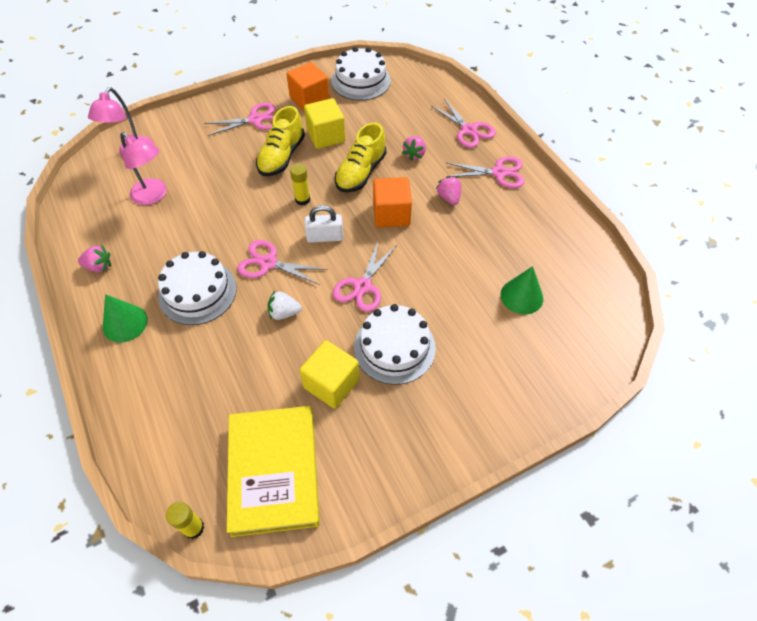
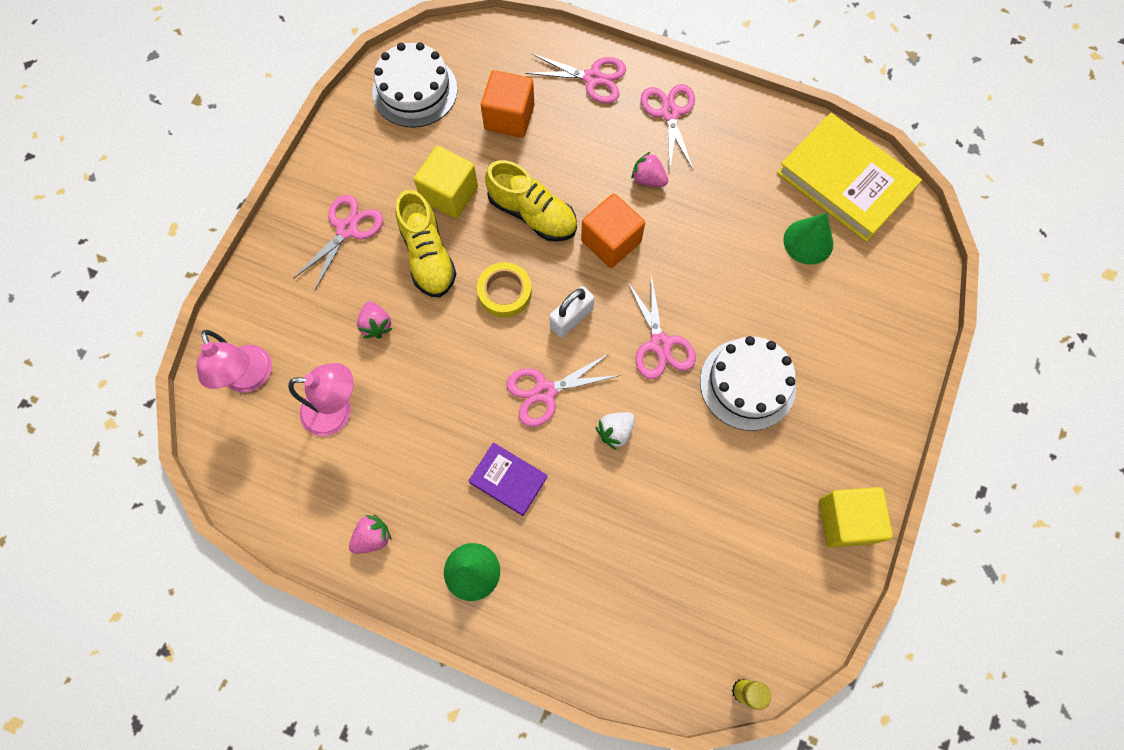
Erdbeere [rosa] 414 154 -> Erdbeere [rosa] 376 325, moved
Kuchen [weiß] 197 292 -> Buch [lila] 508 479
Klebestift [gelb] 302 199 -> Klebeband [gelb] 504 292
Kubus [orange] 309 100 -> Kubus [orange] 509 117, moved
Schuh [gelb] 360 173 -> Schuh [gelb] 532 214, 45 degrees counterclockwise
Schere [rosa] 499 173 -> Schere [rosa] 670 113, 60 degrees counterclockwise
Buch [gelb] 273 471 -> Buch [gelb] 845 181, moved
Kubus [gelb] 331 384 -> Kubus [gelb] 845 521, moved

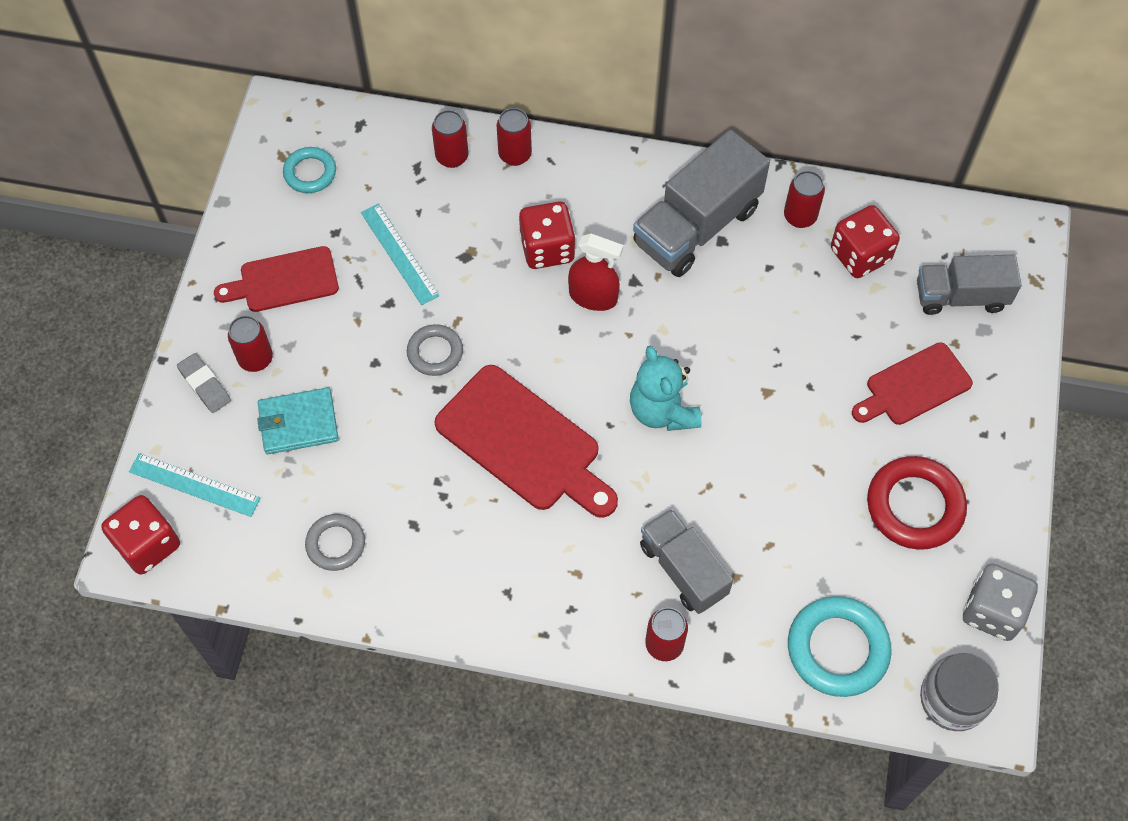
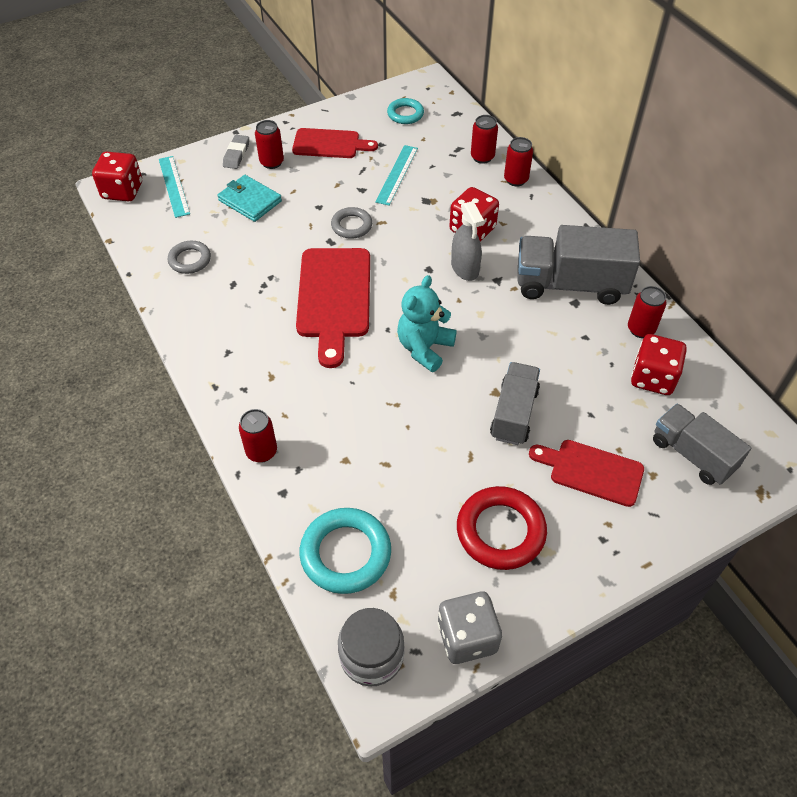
Schneidebrett [rot] 284 281 -> Schneidebrett [rot] 330 144, 150 degrees clockwise
Sprühflasche [rot] 593 297 -> Sprühflasche [grau] 465 268
Lastwagen [grau] 683 569 -> Lastwagen [grau] 514 414, moved

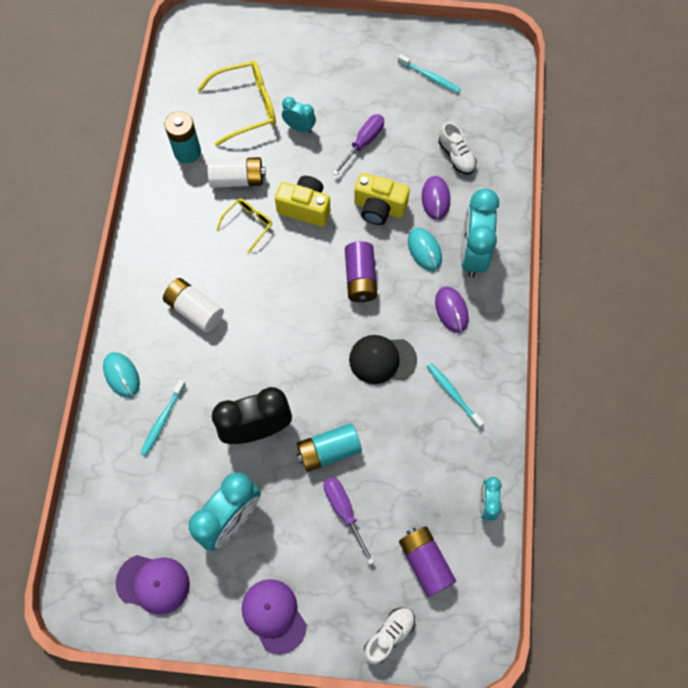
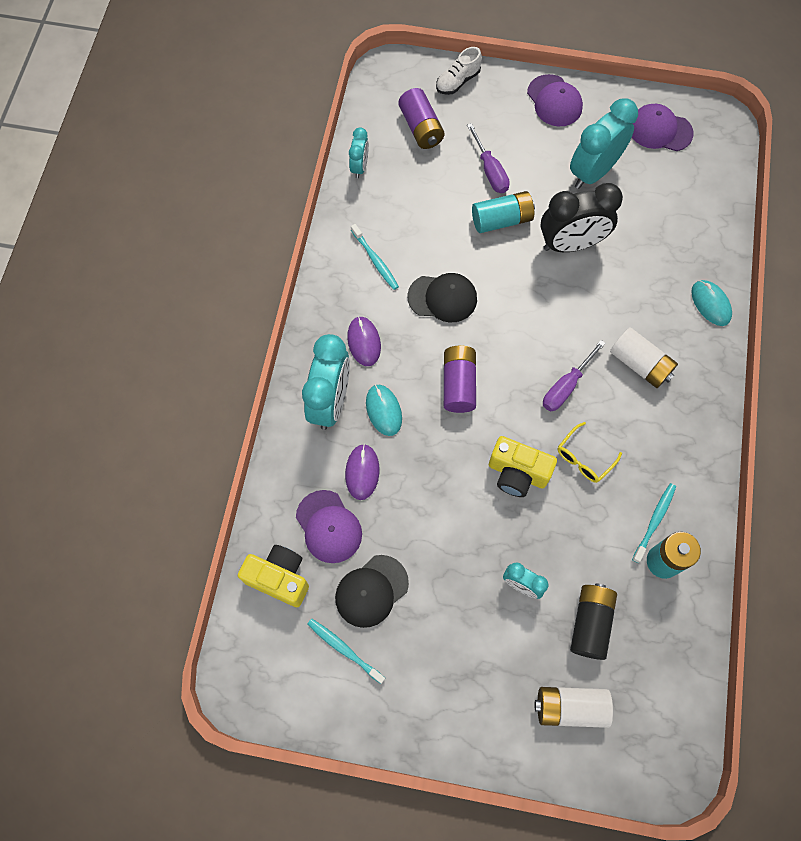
Kamera [gelb] 379 208 -> Kamera [gelb] 279 578, moved
Schuh [weiß] 456 156 -> Kappe [lila] 329 527
none -> Kappe [schwarz] 371 591
Batterie [weiß] 237 179 -> Batterie [weiß] 570 707, moved
Schraubenzieher [lila] 363 142 -> Schraubenzieher [lila] 566 386, moved
Brille [gelb] 246 107 -> Batterie [schwarz] 590 623
Zahnbürste [türkis] 162 420 -> Zahnbürste [türkis] 654 521, moved

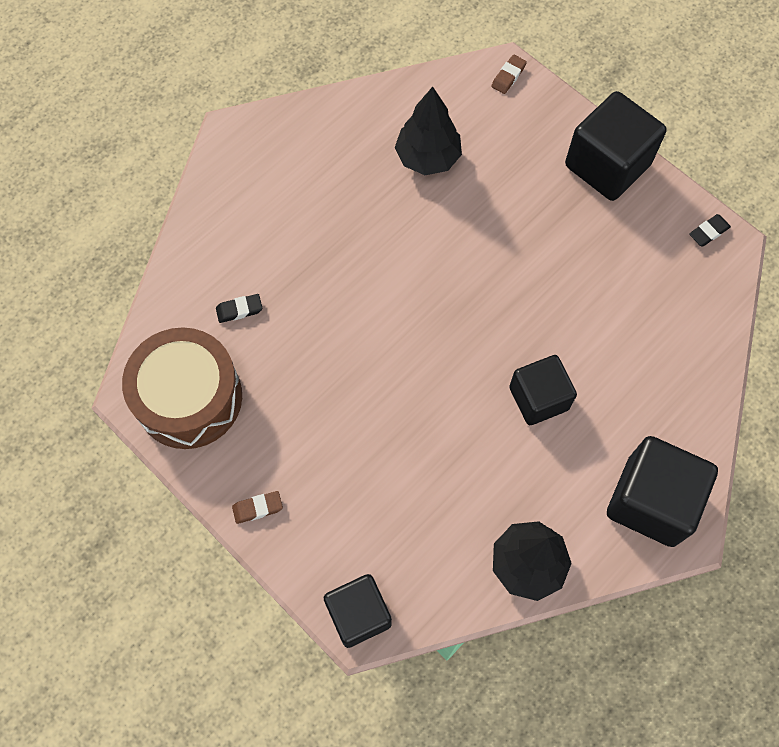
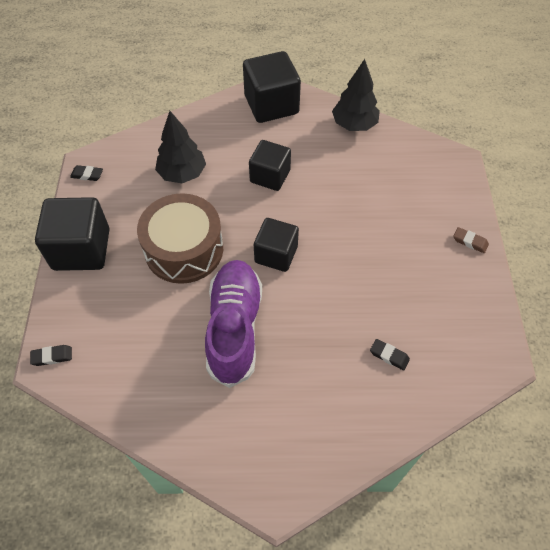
Radiergummi [braun] 508 76 -> Radiergummi [schwarz] 52 356
Trommel [braun] 189 398 -> Trommel [braun] 184 249, moved
Baum [schwarz] 427 157 -> Baum [schwarz] 182 174, moved
none -> Schuh [lila] 234 328
Kubus [schwarz] 358 614 -> Kubus [schwarz] 276 254, moved

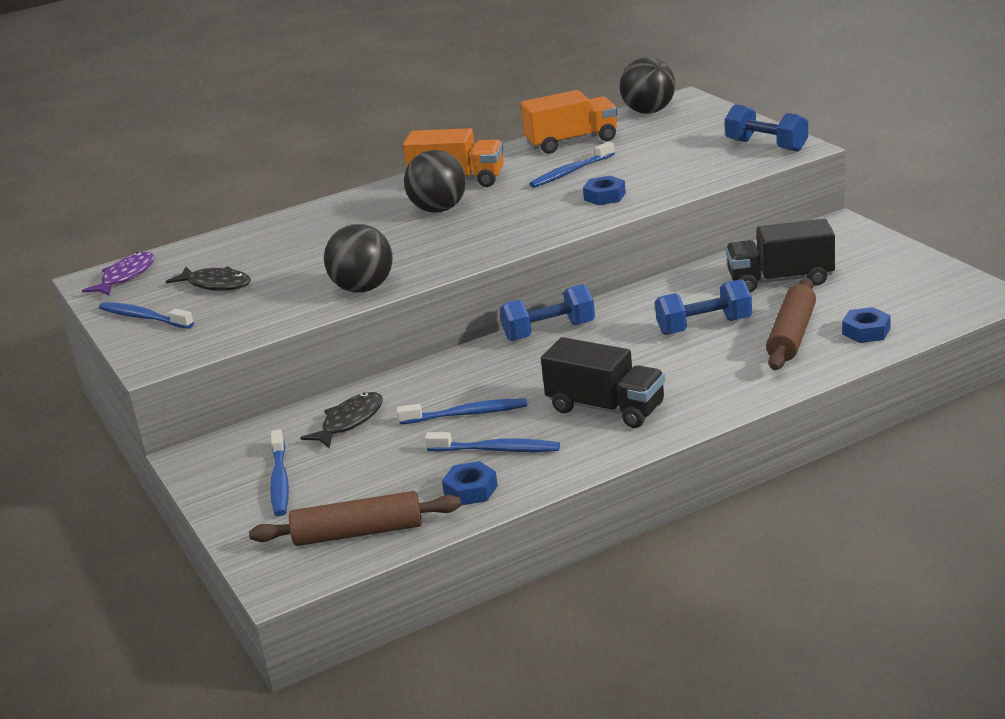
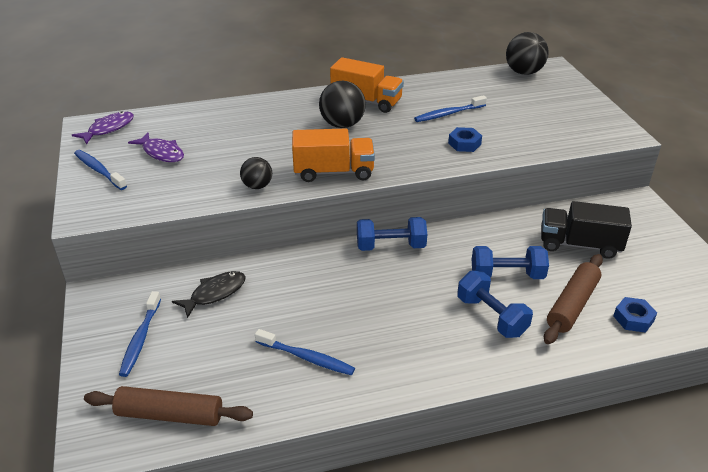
Fisch [schwarz] 216 284 -> Fisch [lila] 161 153
Ball [schwarz] 363 289 -> Ball [schwarz] 257 186, x0.61
Lastwagen [orange] 572 142 -> Lastwagen [orange] 333 172, moved
Hantel [blau] 766 146 -> Hantel [blau] 491 316, moved
Zahnbürste [blau] 466 414 -> none
Sechskantmutter [blau] 470 490 -> none
Lastwagen [schwarz] 606 408 -> none

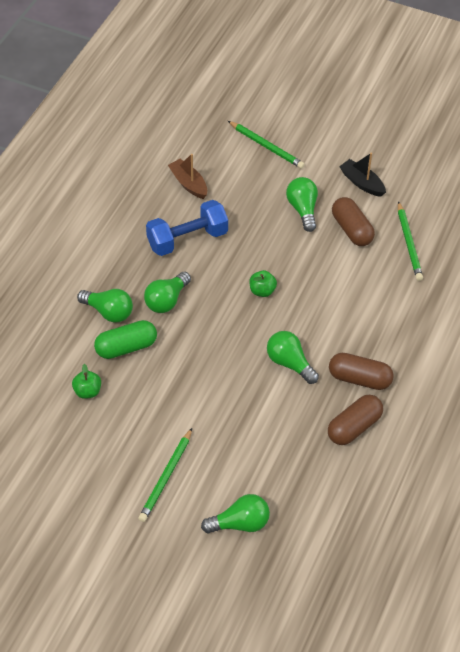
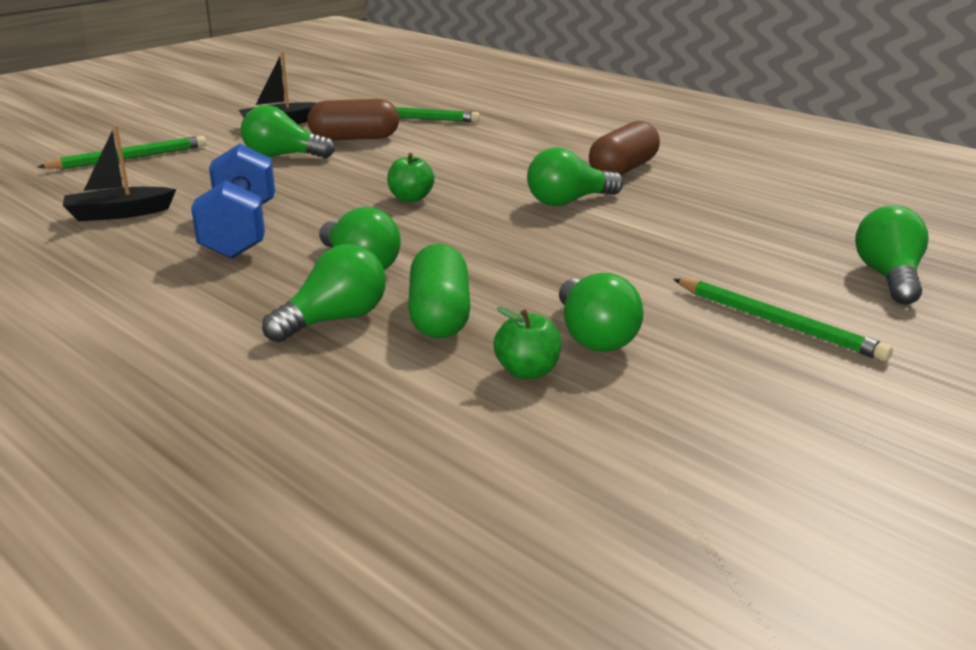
Boot [braun] 188 184 -> Boot [schwarz] 119 214
none -> Glühbirne [grün] 594 336
Kapsel [braun] 354 427 -> none

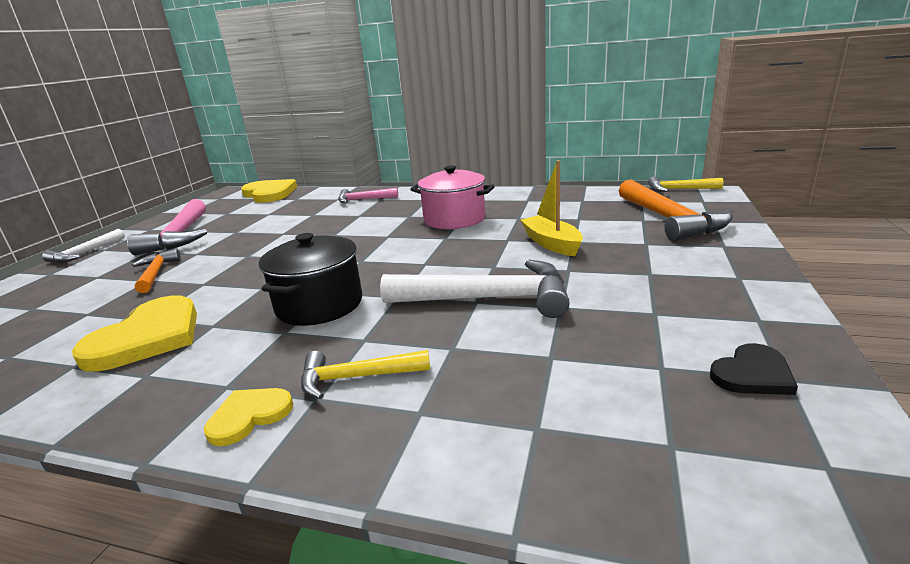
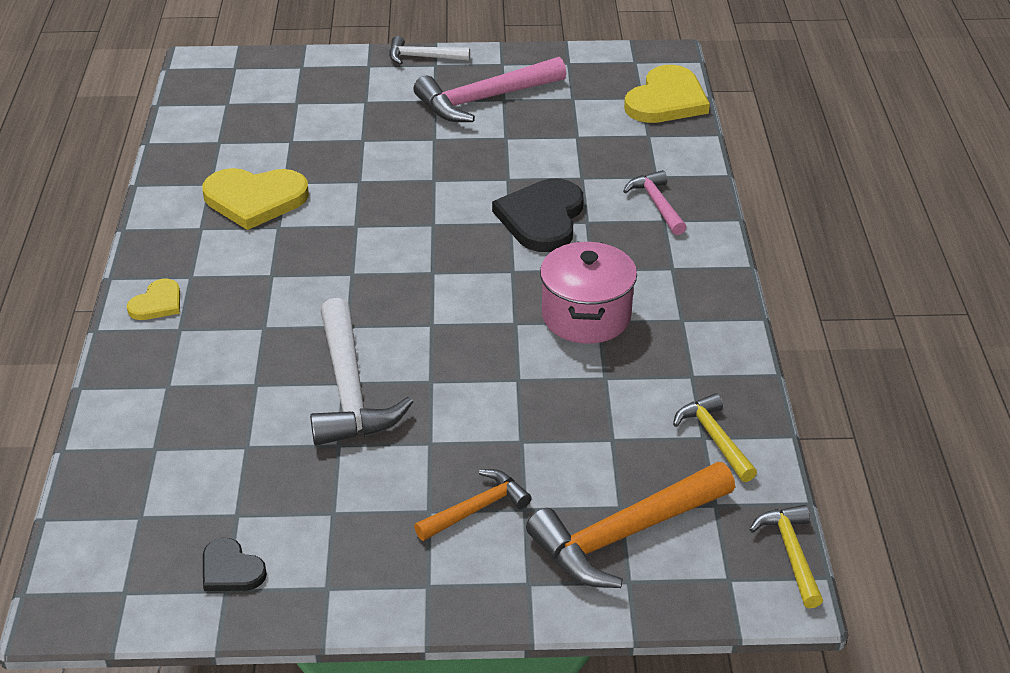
Herz [gelb] 249 416 -> Herz [gelb] 157 303, 90 degrees clockwise
Hammer [orange] 156 273 -> Hammer [orange] 476 509, moved
none -> Herz [schwarz] 542 218
Hammer [gelb] 357 377 -> Hammer [gelb] 714 438, moved
Kochtopf [schwarz] 319 305 -> none
Boot [gelb] 551 243 -> none

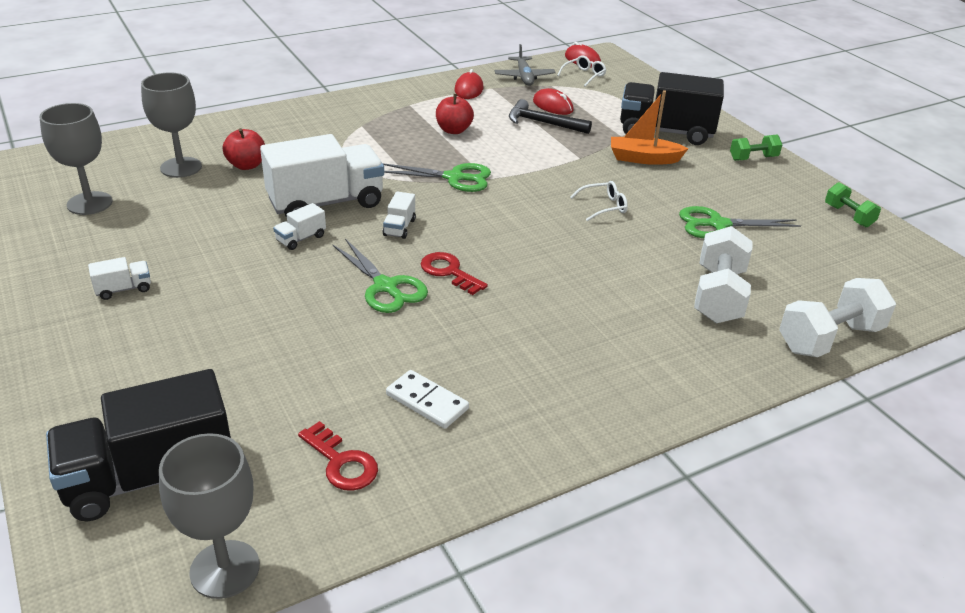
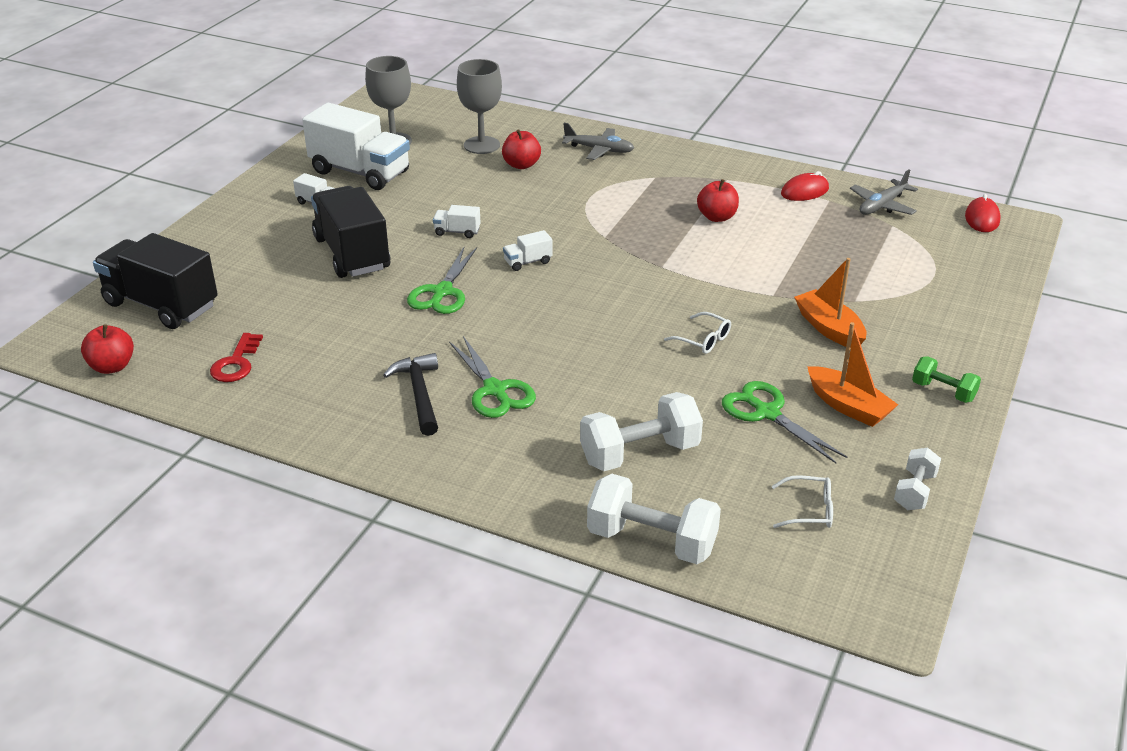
Kelch [grau] 225 569 -> Apfel [rot] 112 367
Lastwagen [weiß] 326 203 -> Lastwagen [weiß] 360 172, moved
Lastwagen [schwarz] 665 132 -> Lastwagen [schwarz] 352 253, moved
Hammer [schwarz] 543 123 -> Hammer [schwarz] 419 394, moved
Schere [grün] 454 178 -> Schere [grün] 495 390, moved
none -> Flugzeug [grau] 599 150
Brille [weiß] 584 75 -> Brille [weiß] 809 510, moved
none -> Boot [orange] 848 406
Hantel [grün] 848 216 -> Hantel [weiß] 914 491
Dominostein [weiß] 427 402 -> none
Schlüssel [rot] 449 272 -> none
Computermaus [rot] 552 106 -> none

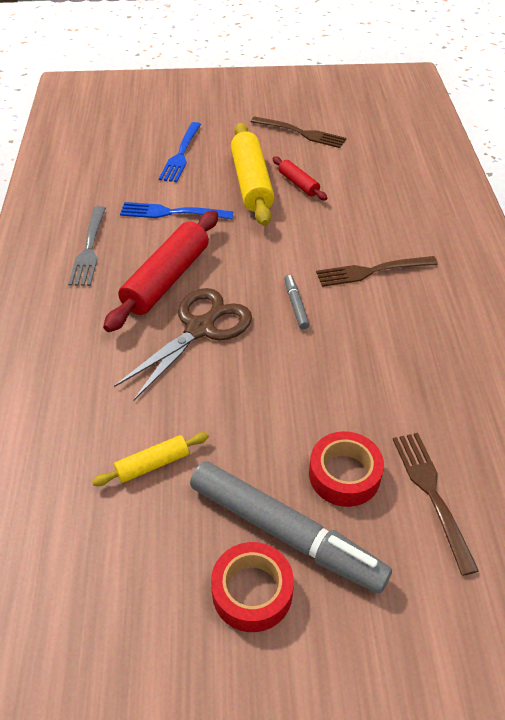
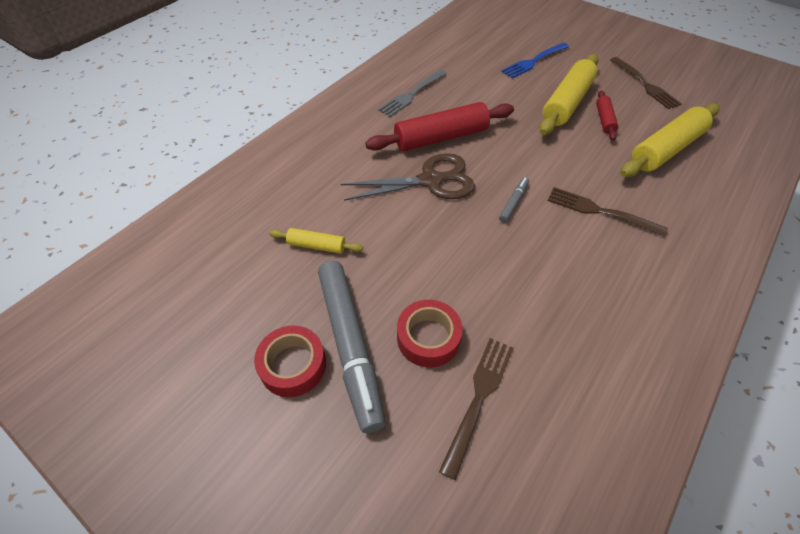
none -> Nudelholz [gelb] 666 149
Gabel [blau] 172 213 -> none

